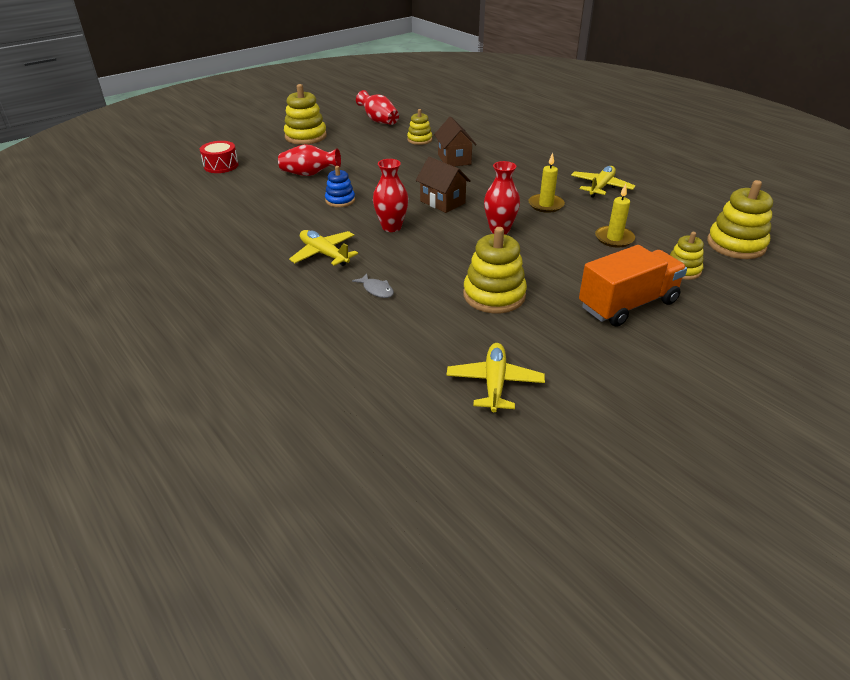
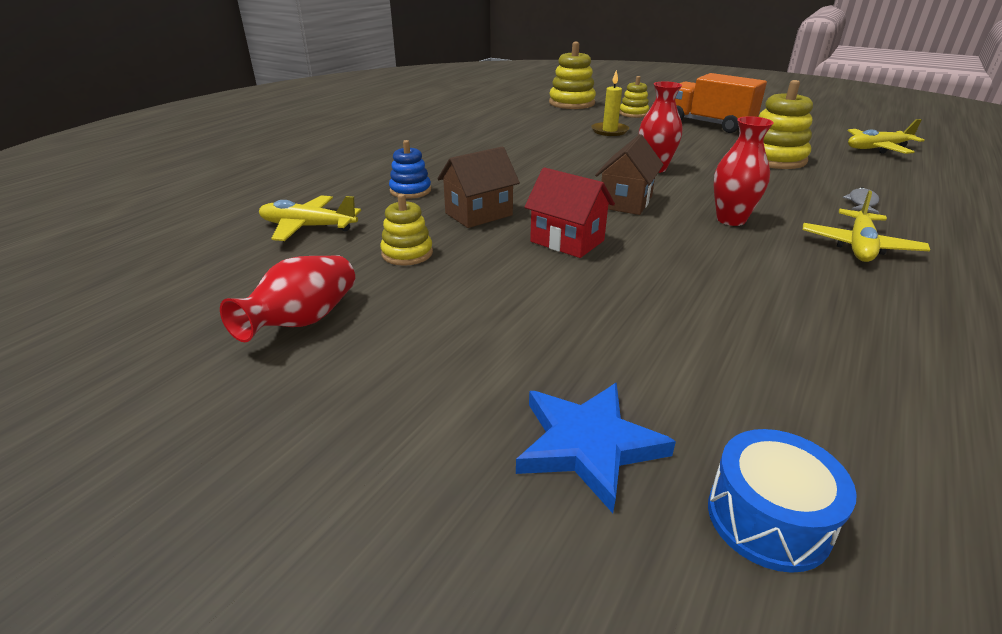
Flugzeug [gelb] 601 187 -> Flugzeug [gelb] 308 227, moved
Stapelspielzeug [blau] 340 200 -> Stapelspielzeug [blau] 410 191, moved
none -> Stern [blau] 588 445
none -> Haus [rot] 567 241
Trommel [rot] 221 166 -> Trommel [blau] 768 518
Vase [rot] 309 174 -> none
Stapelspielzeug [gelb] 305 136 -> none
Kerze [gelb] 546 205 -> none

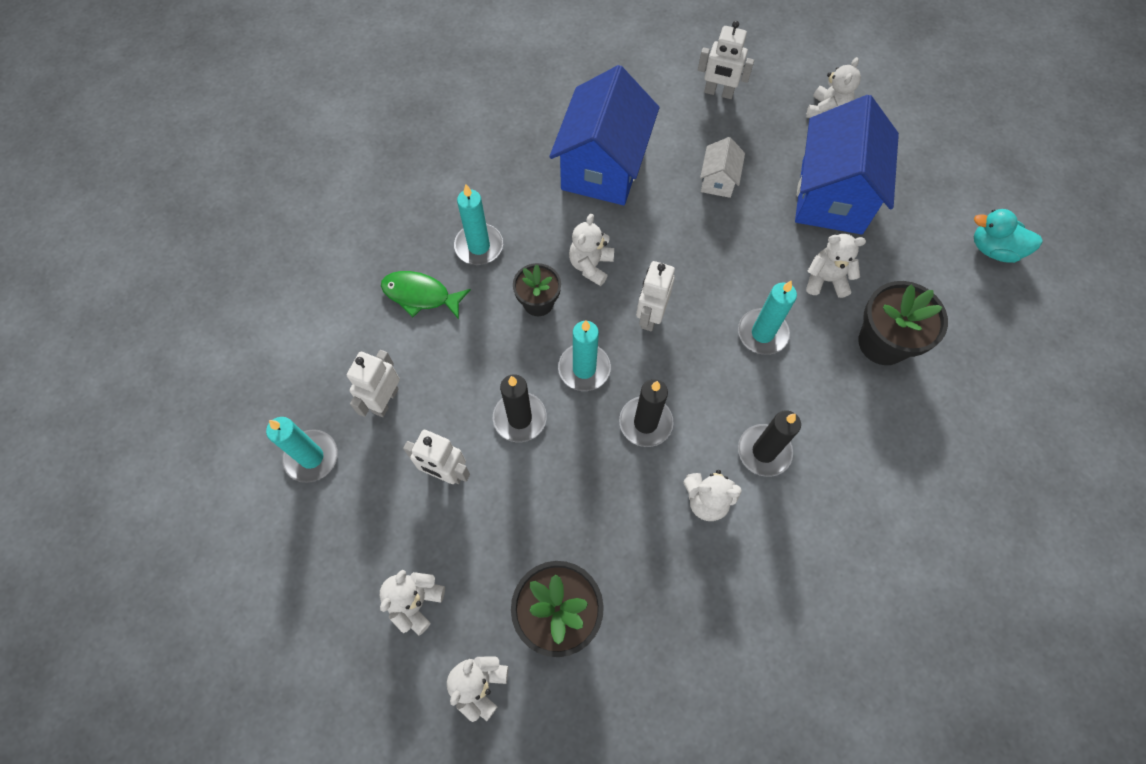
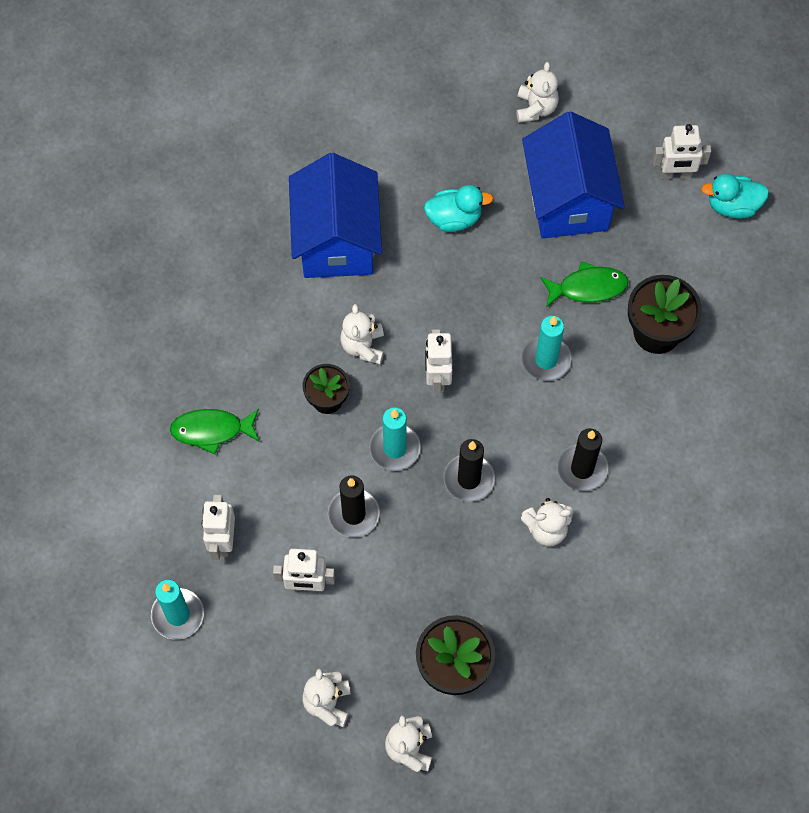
Haus [weiß] 718 180 -> Ente [türkis] 454 218
Teddybär [weiß] 826 280 -> Fisch [grün] 588 287
Roboter [weiß] 718 93 -> Roboter [weiß] 675 174, moved
Kerze [türkis] 479 246 -> none

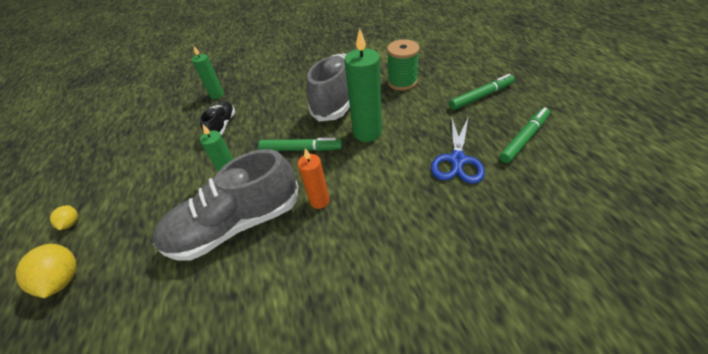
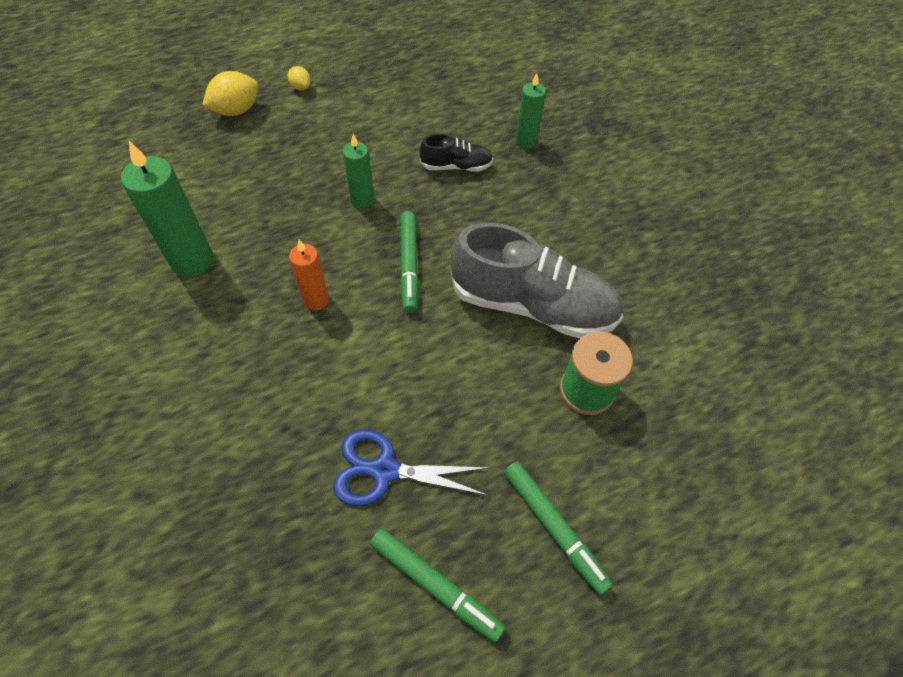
Kerze [grün] 367 132 -> Kerze [grün] 192 261, moved
Zitrone [gelb] 71 223 -> Zitrone [gelb] 301 87, 75 degrees clockwise
Schuh [grau] 236 224 -> none

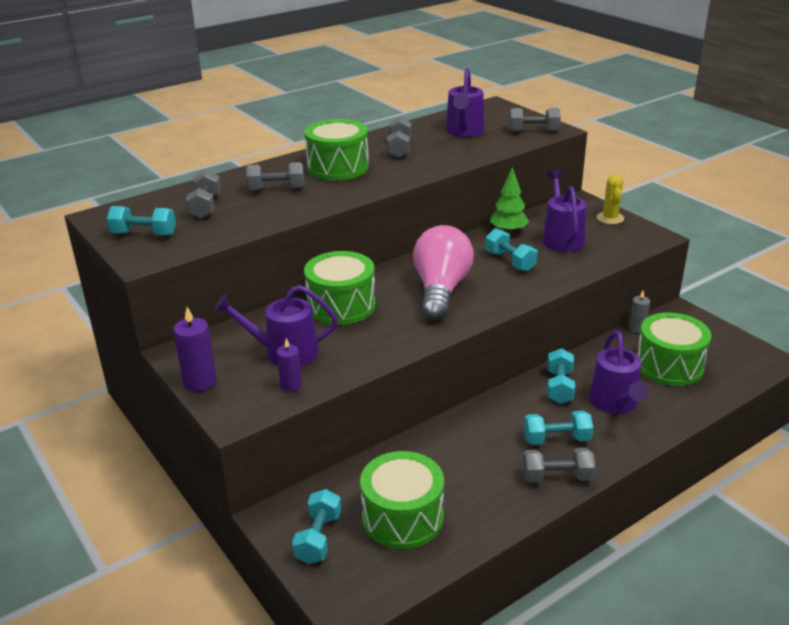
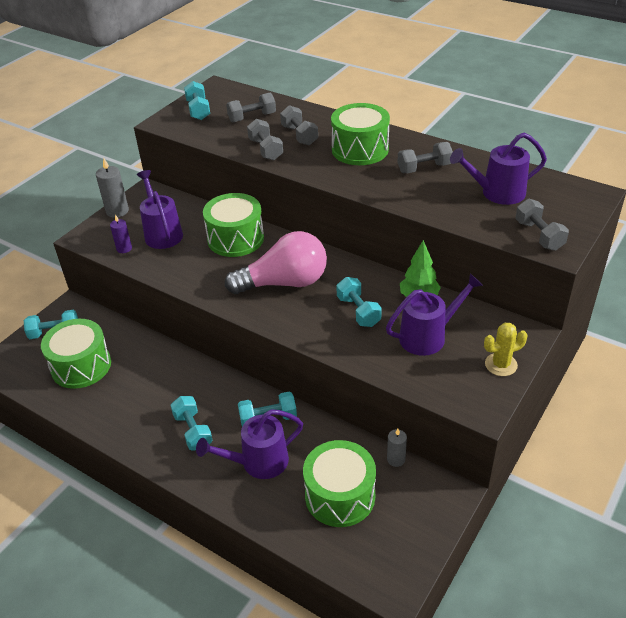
Kerze [lila] 200 382 -> Kerze [grau] 117 211
Hantel [grau] 557 477 -> Hantel [grau] 265 150, moved
Hantel [türkis] 510 261 -> Hantel [türkis] 358 311, 60 degrees counterclockwise

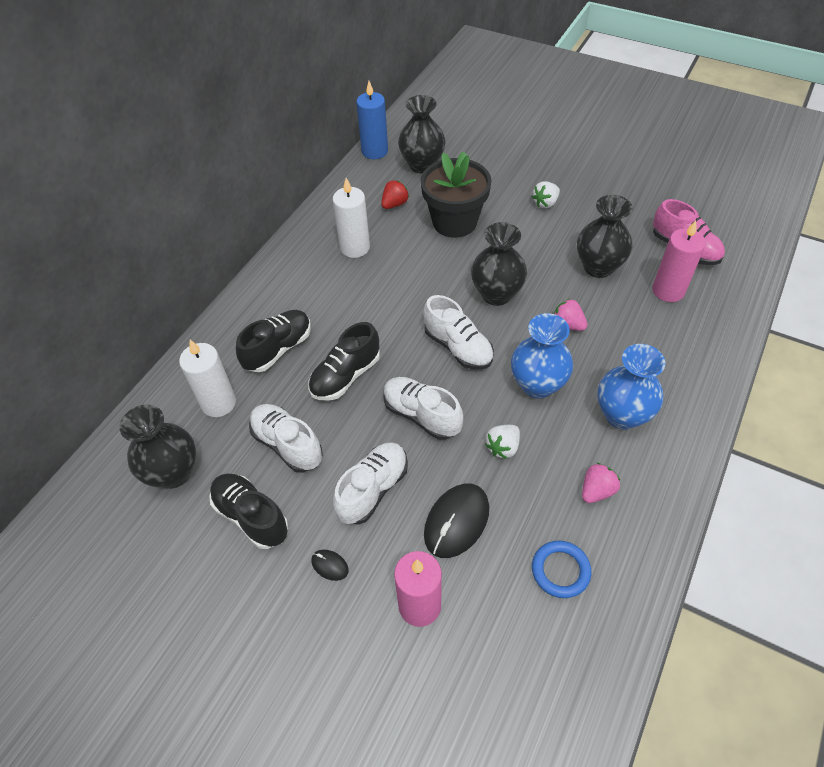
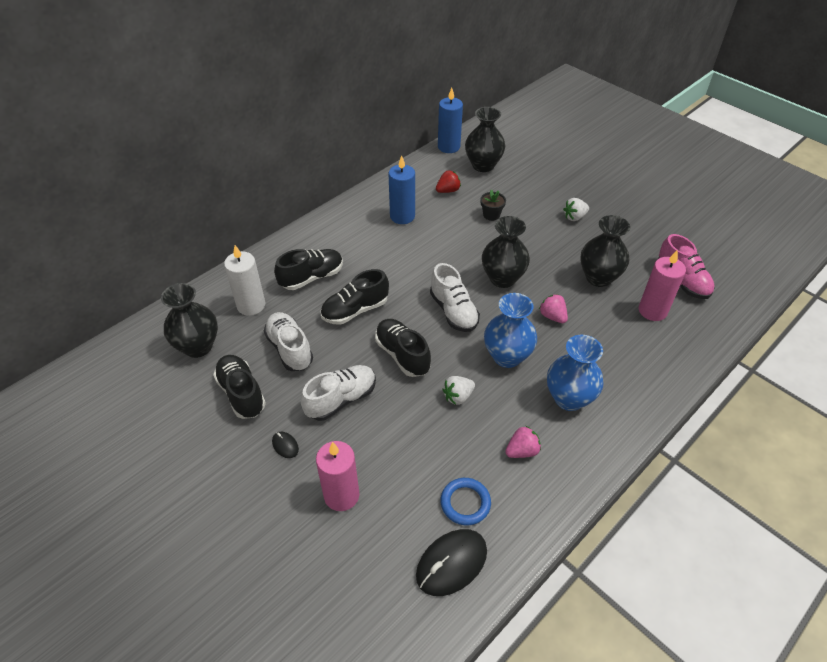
Schuh [weiß] 421 415 -> Schuh [schwarz] 402 355
Kerze [weiß] 355 247 -> Kerze [blau] 402 216
Computermaus [schwarz] 456 521 -> Computermaus [schwarz] 451 563, moved
Blumentopf [schwarz] 454 222 -> Blumentopf [schwarz] 491 215, x0.44

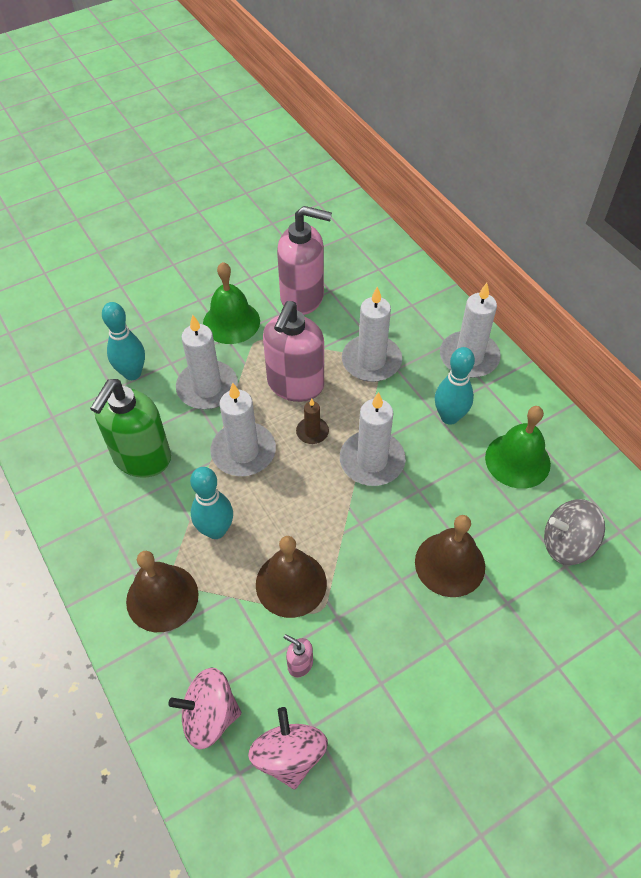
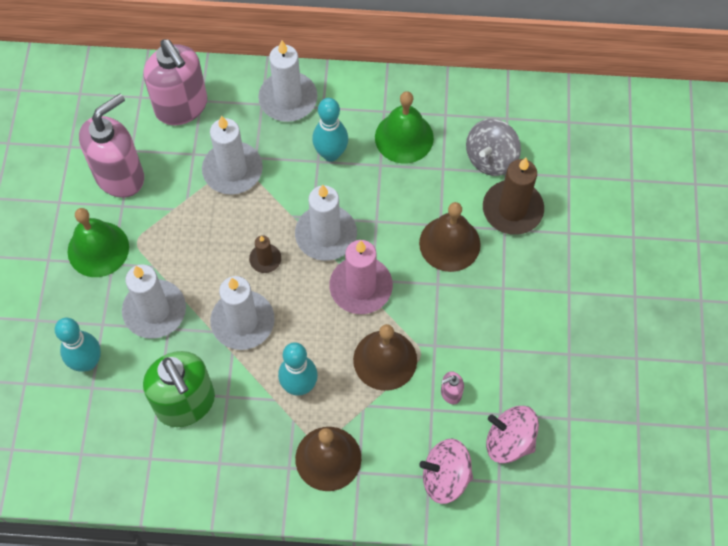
Seifenspender [rosa] 295 385 -> Seifenspender [rosa] 181 107, moved
none -> Kerze [rosa] 361 287
Kreisel [rosa] 209 715 -> Kreisel [rosa] 445 477, 60 degrees clockwise
none -> Kerze [braun] 512 209

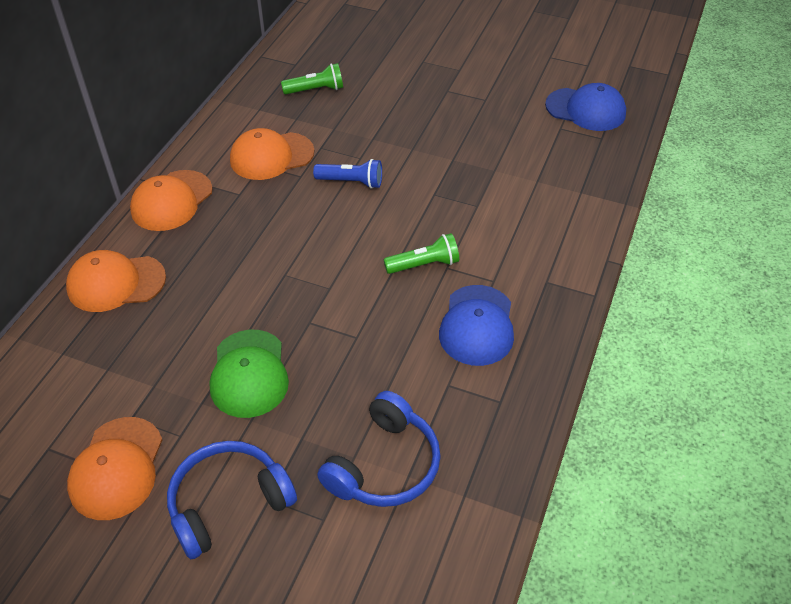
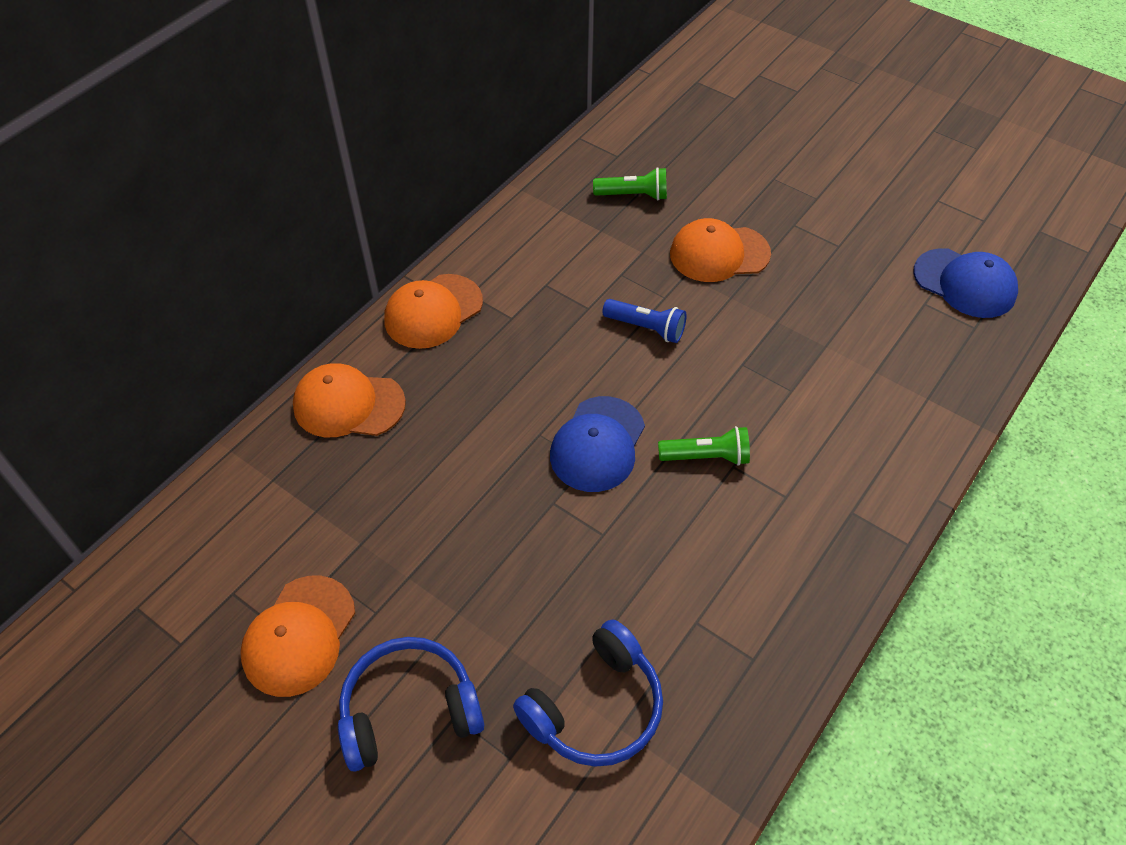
Kappe [blau] 477 325 -> Kappe [blau] 597 444, moved
Kappe [orange] 271 156 -> Kappe [orange] 719 254, moved
Kappe [grün] 249 374 -> none

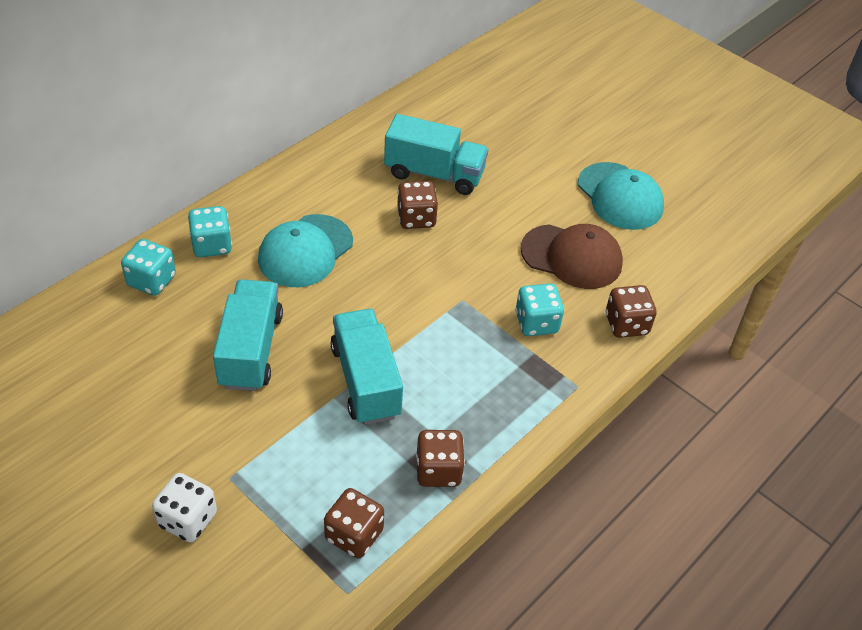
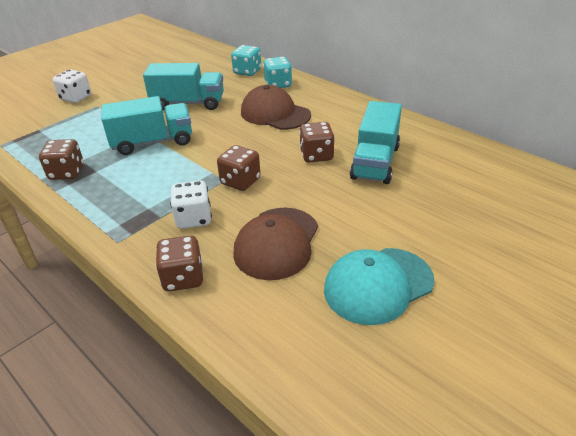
Spielwürfel [türkis] 536 323 -> Spielwürfel [weiß] 193 218
Spielwürfel [braun] 354 535 -> Spielwürfel [braun] 240 181, moved
Kappe [türkis] 305 251 -> Kappe [braun] 275 114

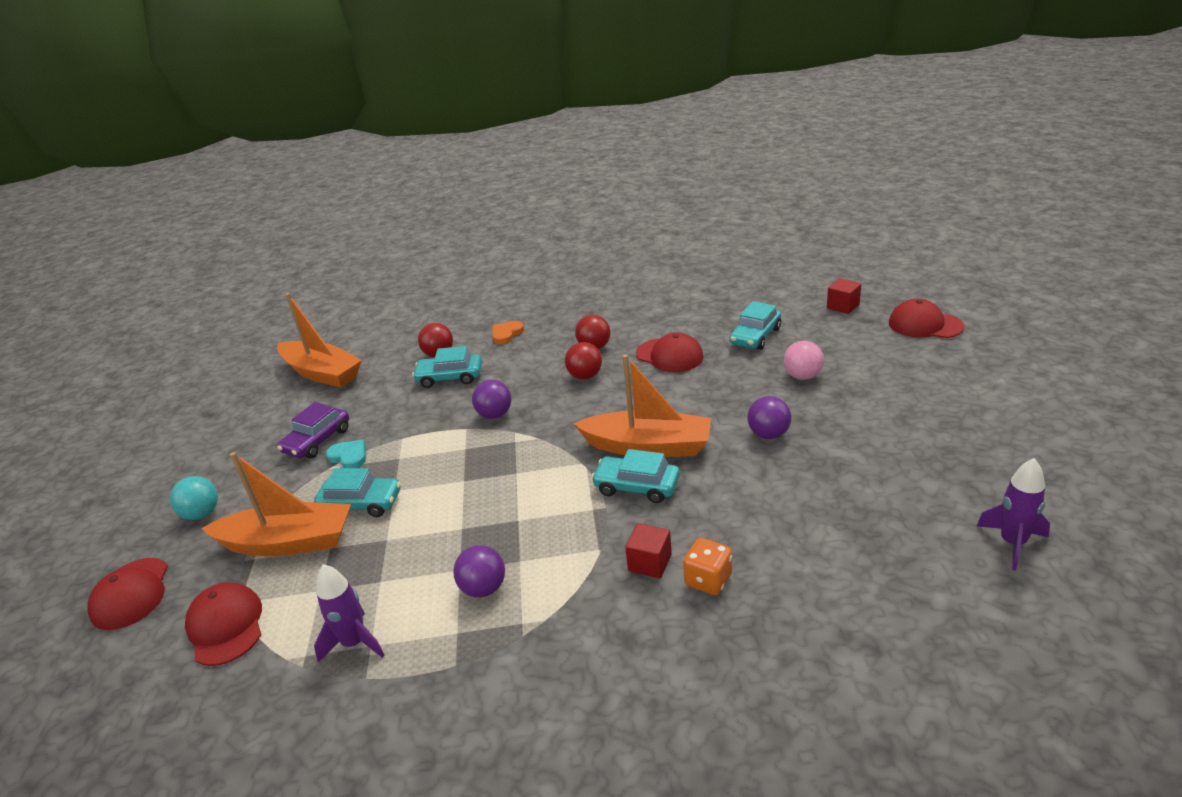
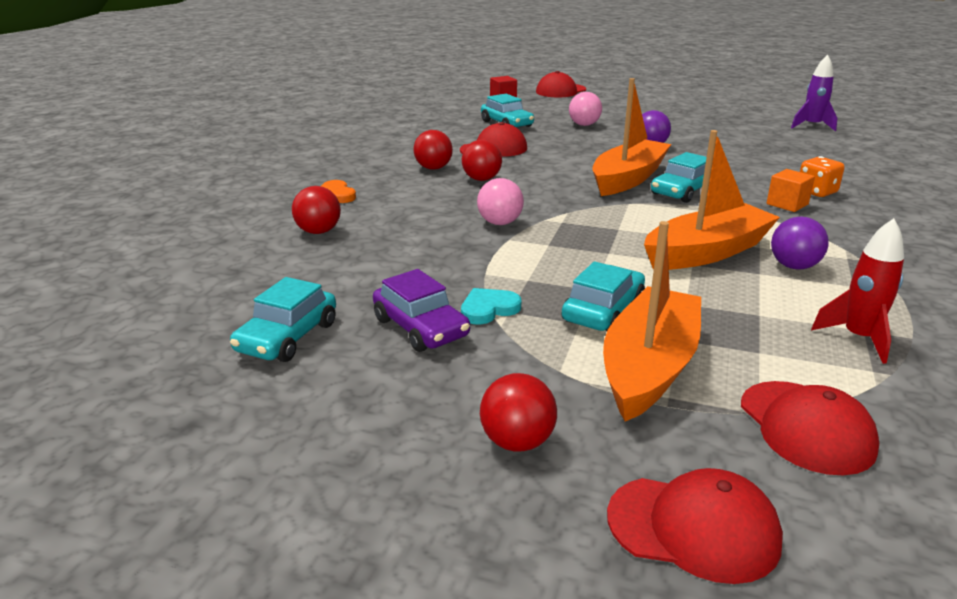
Auto [türkis] 450 377 -> Auto [türkis] 288 337, moved
Ball [lila] 495 415 -> Ball [rosa] 500 223
Ball [türkis] 202 514 -> Ball [rot] 517 442
Boot [orange] 322 373 -> Boot [orange] 707 252, moved
Kappe [rot] 226 626 -> Kappe [rot] 806 427, 105 degrees counterclockwise
Kubus [rot] 650 563 -> Kubus [orange] 787 204
Rakete [lila] 354 643 -> Rakete [rot] 858 338

